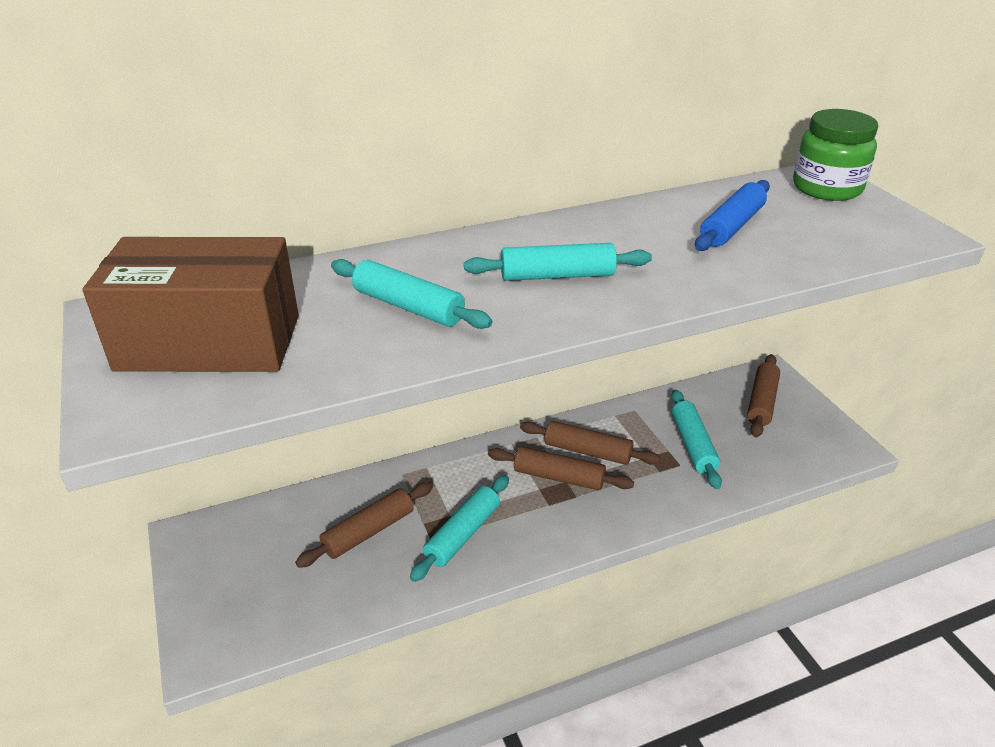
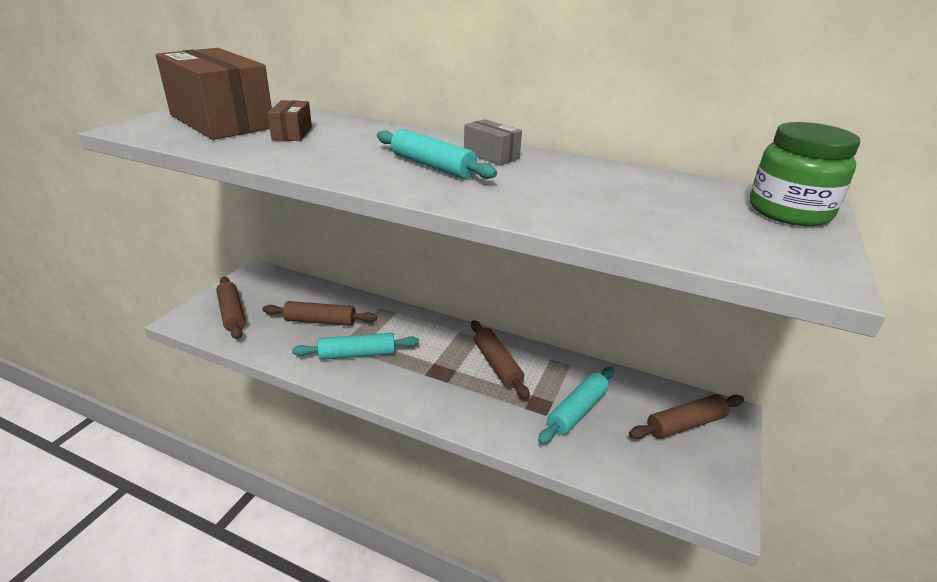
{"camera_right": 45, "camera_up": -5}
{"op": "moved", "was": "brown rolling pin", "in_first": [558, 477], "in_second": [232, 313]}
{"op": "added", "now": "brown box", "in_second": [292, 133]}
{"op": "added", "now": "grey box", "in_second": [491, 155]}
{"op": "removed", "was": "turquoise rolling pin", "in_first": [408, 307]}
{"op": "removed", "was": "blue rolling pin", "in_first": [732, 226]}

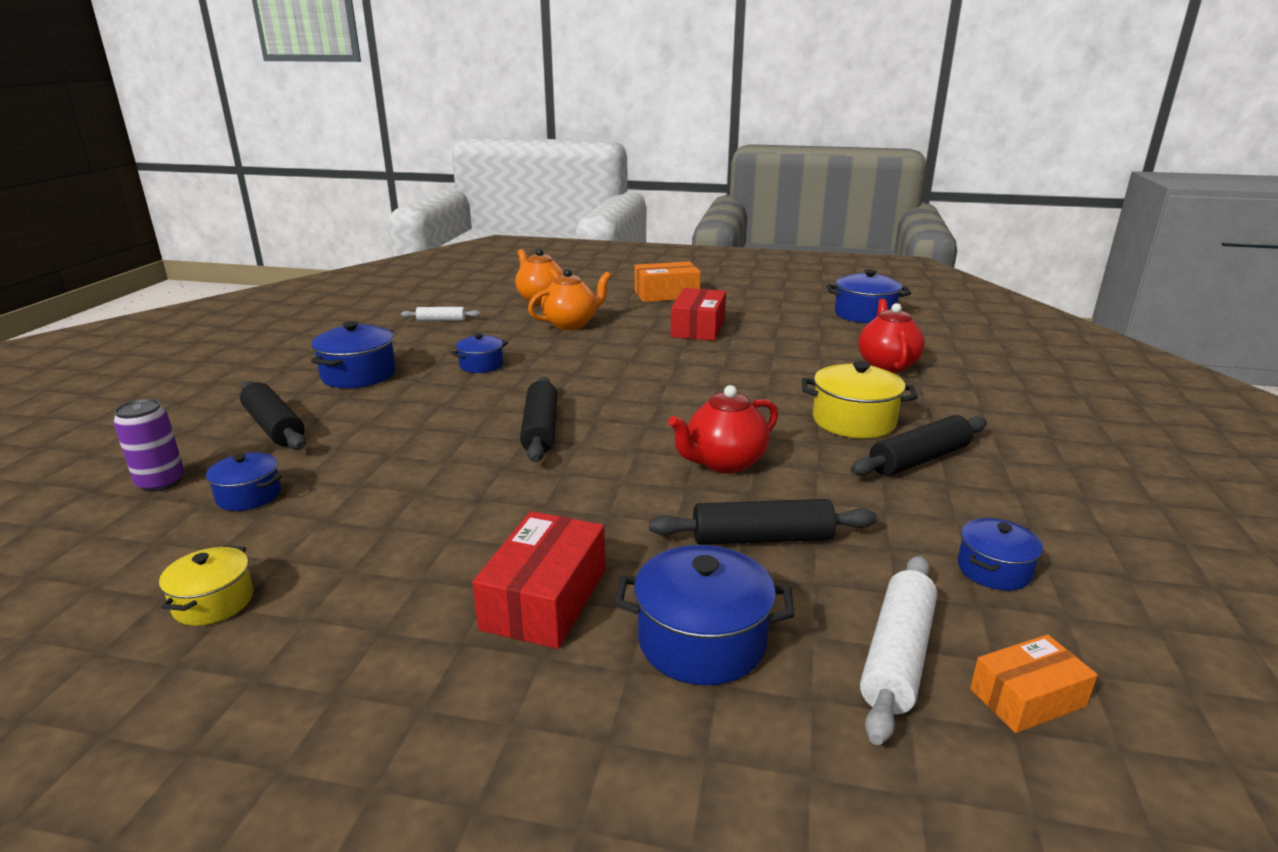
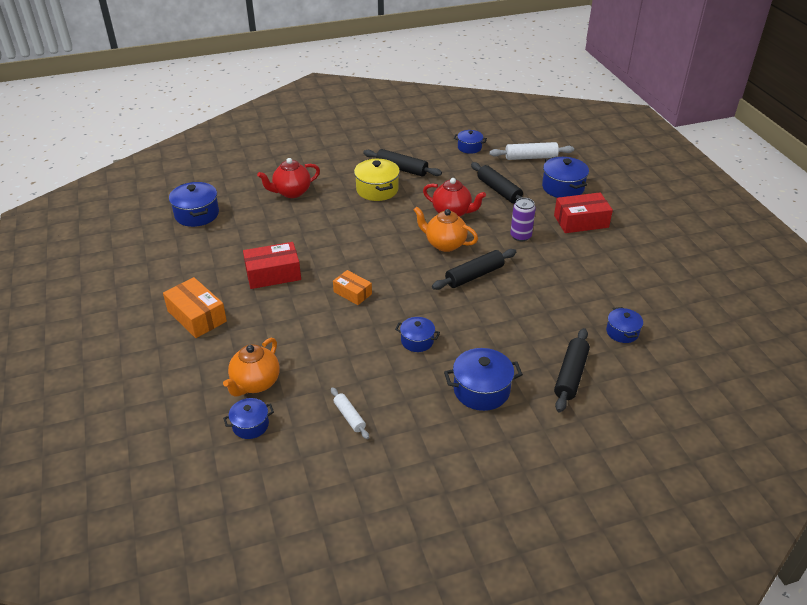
{"camera_right": -120, "camera_up": 15}
{"op": "added", "now": "blue pot", "in_second": [250, 425]}
{"op": "moved", "was": "orange box", "in_first": [1027, 697], "in_second": [352, 293]}
{"op": "moved", "was": "orange teapot", "in_first": [571, 324], "in_second": [444, 244]}
{"op": "moved", "was": "purple can", "in_first": [161, 482], "in_second": [520, 236]}
{"op": "removed", "was": "yellow pot", "in_first": [213, 602]}

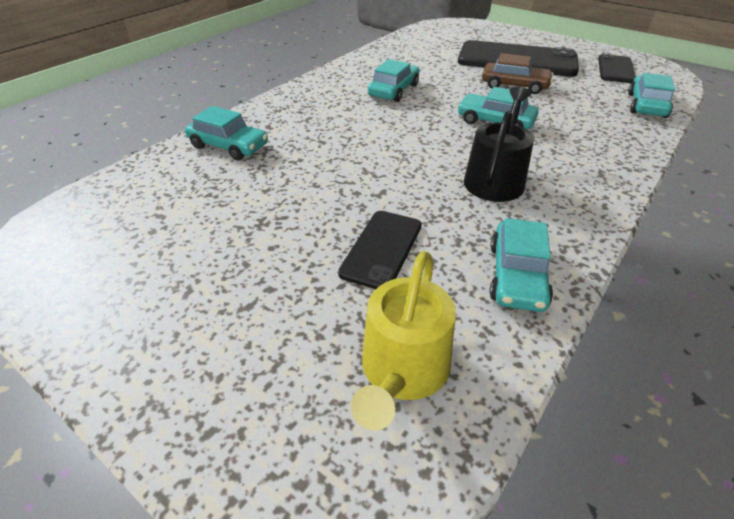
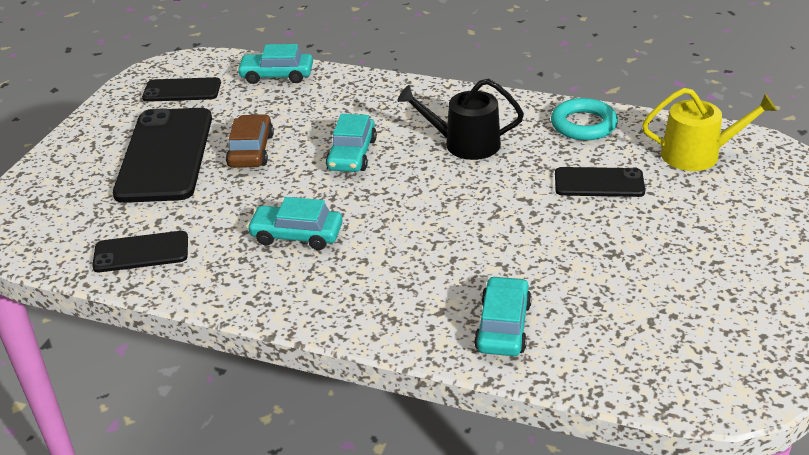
{"camera_right": -105, "camera_up": -5}
{"op": "added", "now": "black phone", "in_second": [141, 252]}
{"op": "replaced", "was": "turquoise car", "now": "turquoise ring", "in_first": [516, 275], "in_second": [583, 125]}

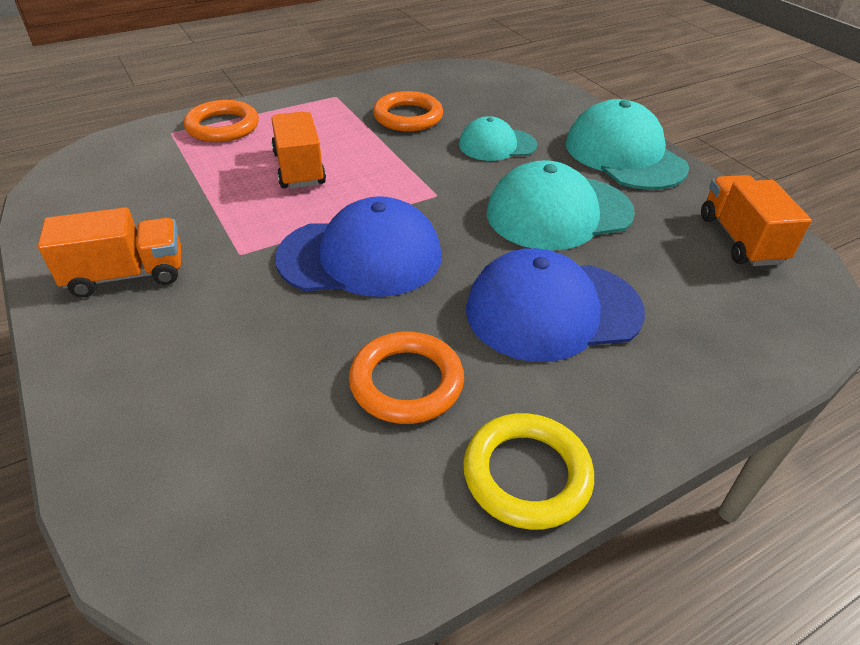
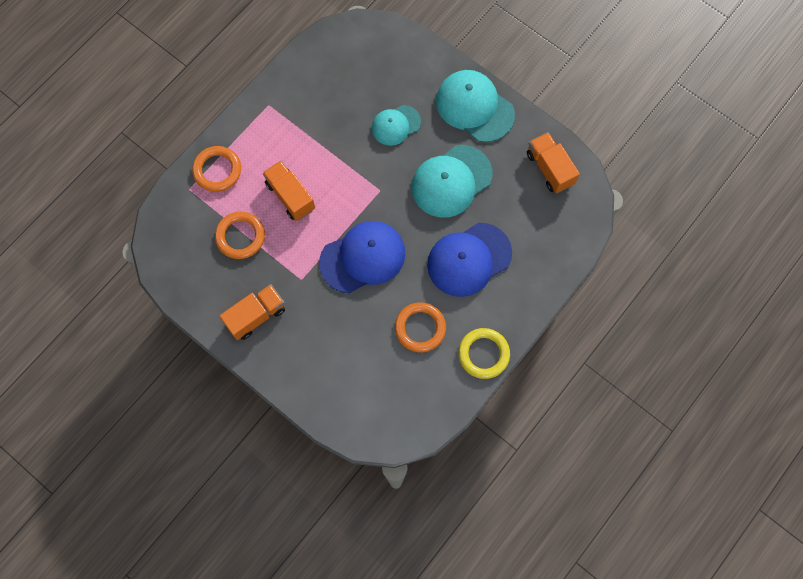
{"camera_right": -20, "camera_up": 30}
{"op": "moved", "was": "orange ring", "in_first": [408, 117], "in_second": [240, 236]}

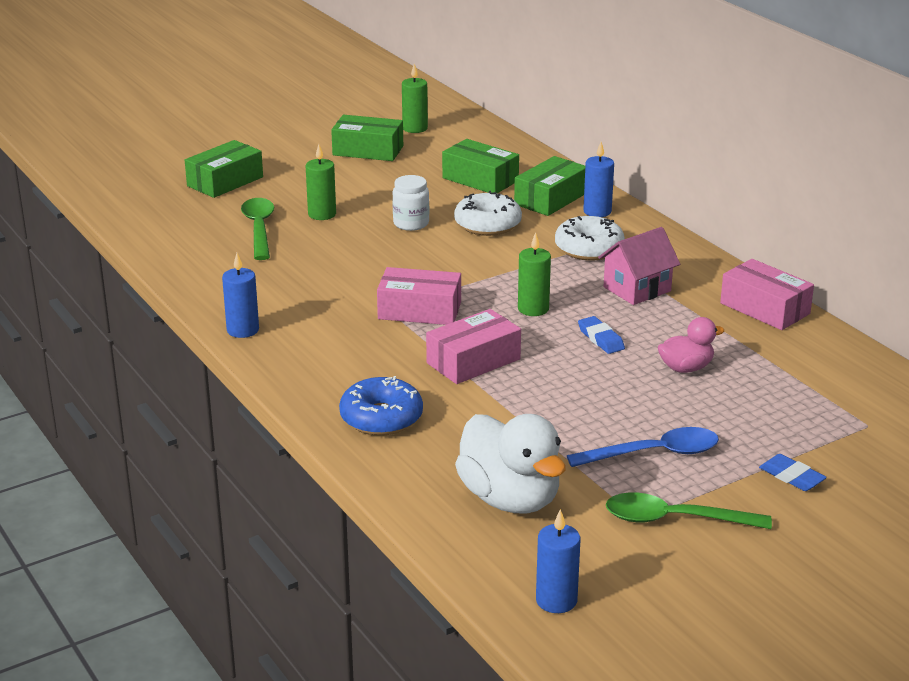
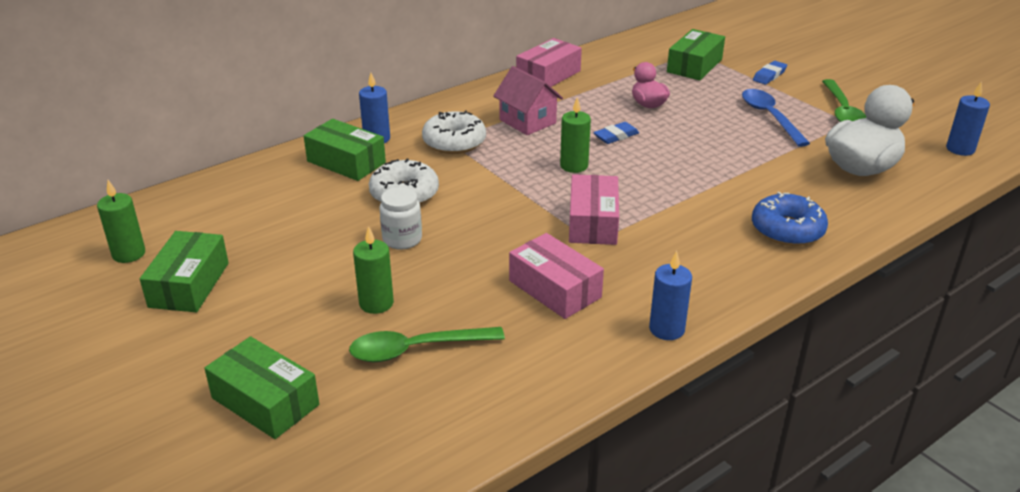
{"camera_right": -95, "camera_up": 5}
{"op": "moved", "was": "pink box", "in_first": [473, 361], "in_second": [555, 289]}
{"op": "moved", "was": "green box", "in_first": [480, 179], "in_second": [694, 66]}

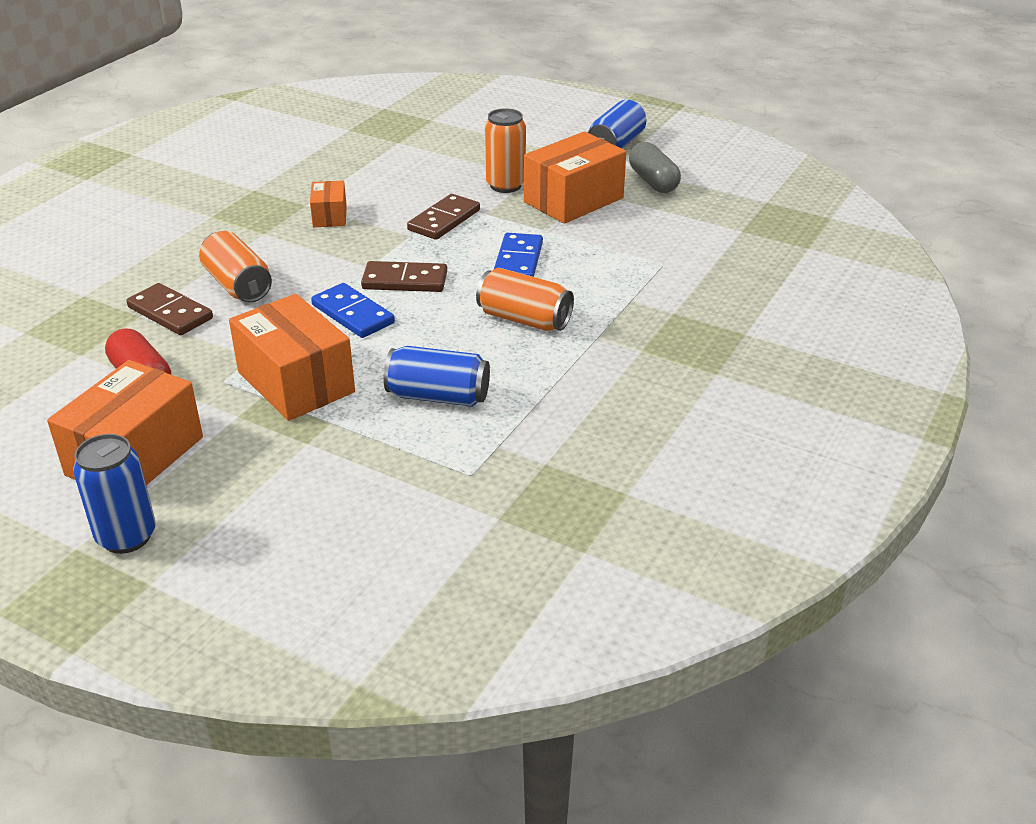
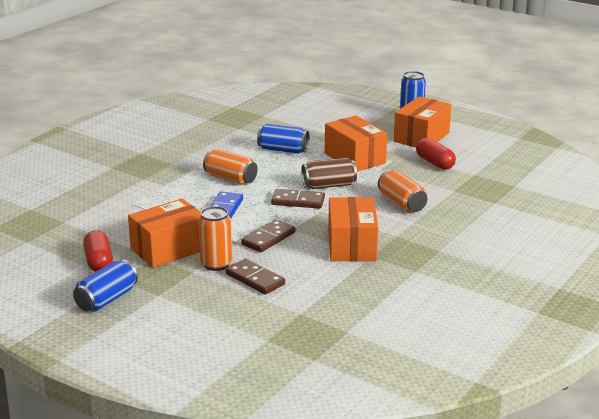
{"camera_right": -175, "camera_up": -10}
{"op": "recoloured", "was": "grey capsule", "now": "red capsule", "in_first": [653, 181], "in_second": [99, 262]}
{"op": "moved", "was": "brown domino", "in_first": [170, 313], "in_second": [255, 279]}
{"op": "replaced", "was": "blue domino", "now": "brown can", "in_first": [352, 314], "in_second": [328, 185]}
{"op": "resized", "was": "orange box", "in_first": [330, 216], "in_second": [351, 245], "ratio": 1.91}

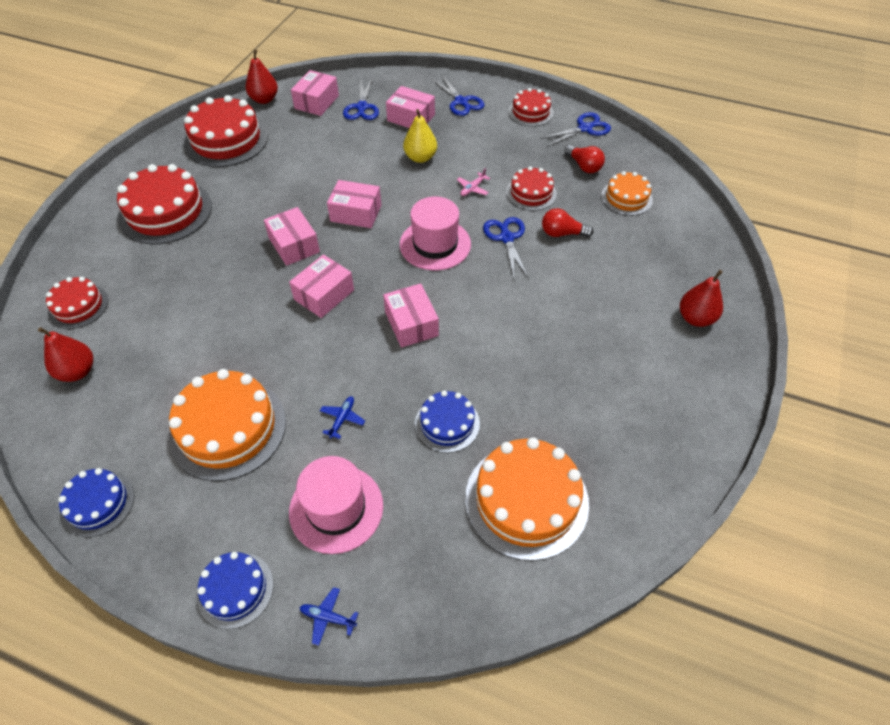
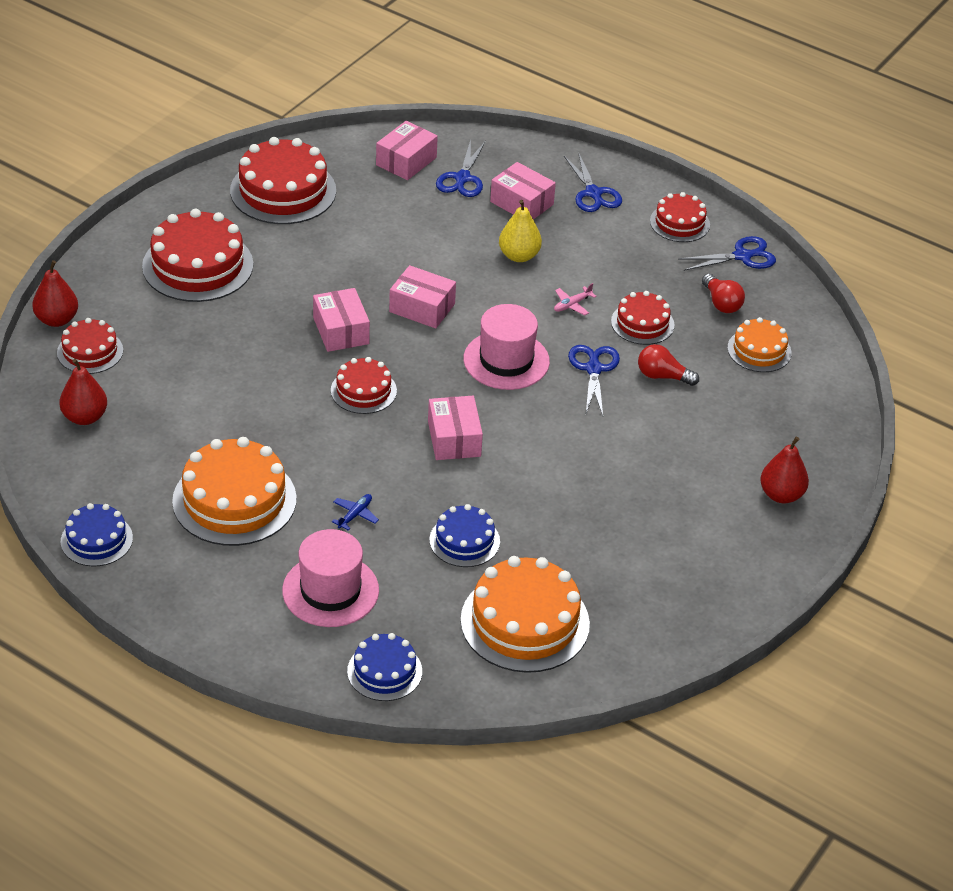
{"camera_right": 10, "camera_up": -10}
{"op": "moved", "was": "red pear", "in_first": [264, 99], "in_second": [57, 320]}
{"op": "replaced", "was": "pink box", "now": "red cake", "in_first": [324, 295], "in_second": [363, 391]}
{"op": "moved", "was": "blue cake", "in_first": [235, 589], "in_second": [384, 671]}
{"op": "removed", "was": "blue plane", "in_first": [328, 617]}

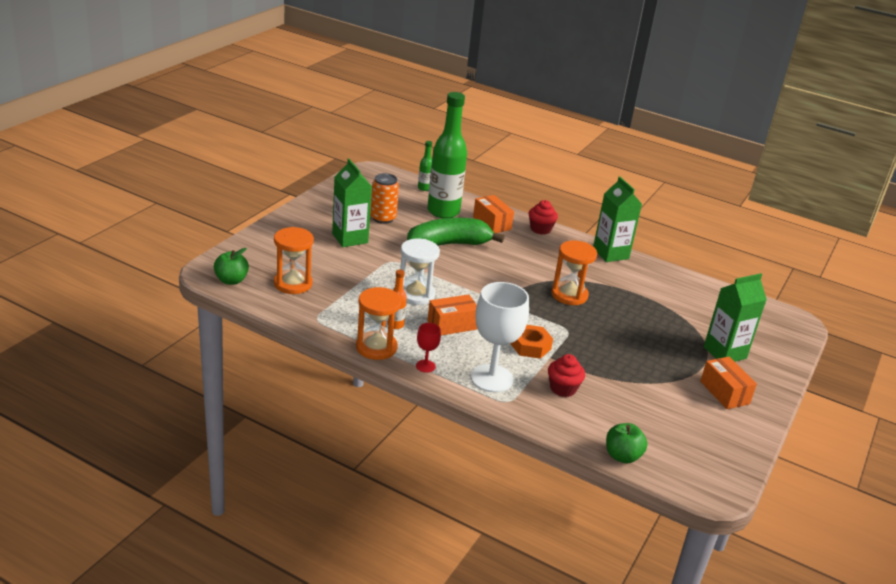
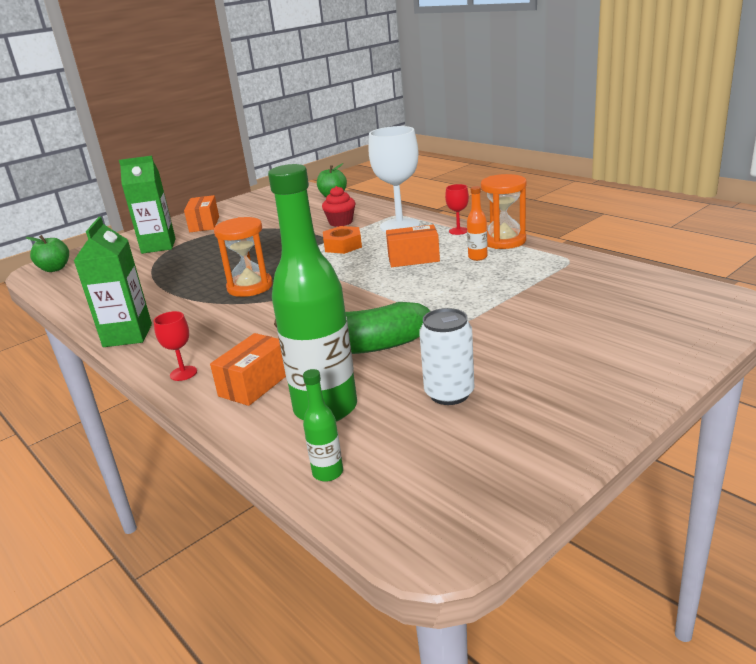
{"camera_right": -155, "camera_up": -5}
{"op": "moved", "was": "green apple", "in_first": [231, 280], "in_second": [55, 269]}
{"op": "replaced", "was": "red cupcake", "now": "red goblet", "in_first": [540, 229], "in_second": [183, 373]}
{"op": "turned", "was": "orange box", "in_first": [492, 223], "in_second": [255, 384], "clockwise": 45}
{"op": "recoloured", "was": "orange can", "now": "white can", "in_first": [383, 218], "in_second": [449, 393]}
{"op": "removed", "was": "orange hourglass", "in_first": [293, 284]}
{"op": "removed", "was": "green carton", "in_first": [350, 238]}
{"op": "removed", "was": "white hourglass", "in_first": [415, 294]}

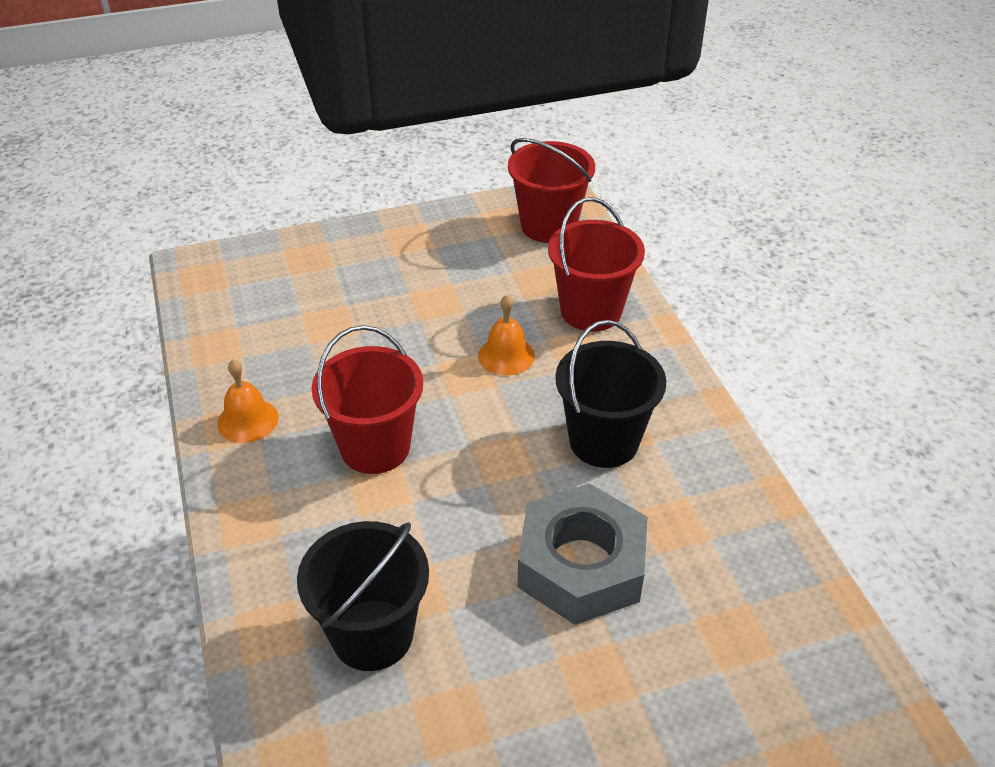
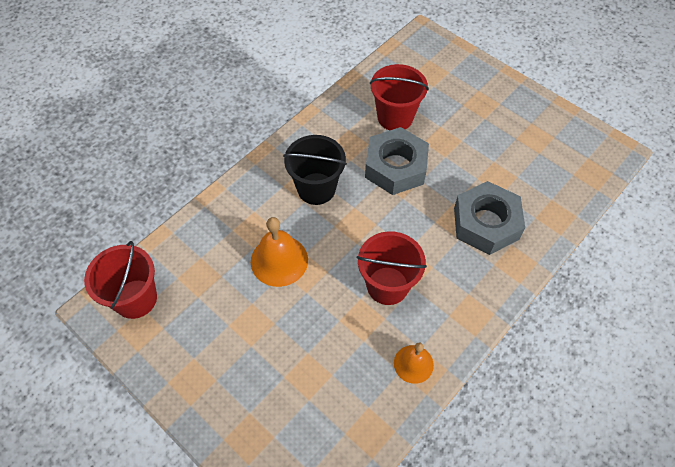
{"camera_right": -120, "camera_up": 15}
{"op": "resized", "was": "orange bell", "in_first": [506, 355], "in_second": [279, 260], "ratio": 1.58}
{"op": "moved", "was": "red bucket", "in_first": [591, 311], "in_second": [395, 117]}
{"op": "replaced", "was": "black bucket", "now": "grey nut", "in_first": [372, 634], "in_second": [486, 223]}

